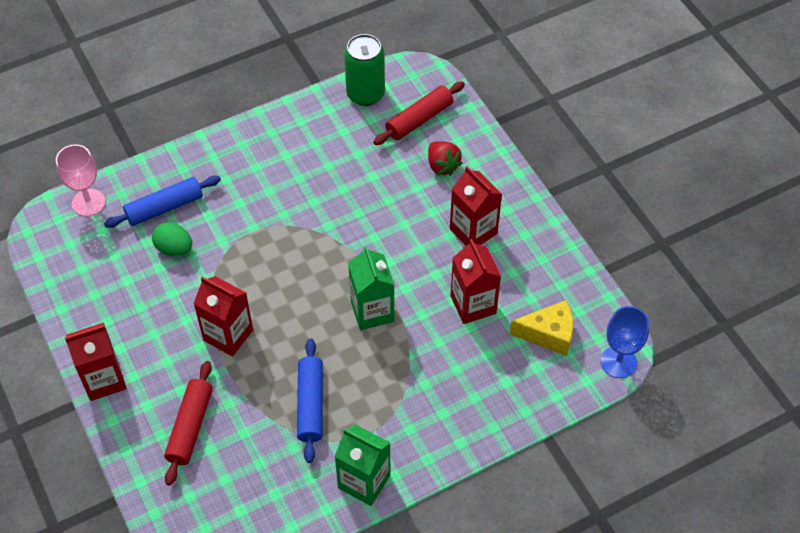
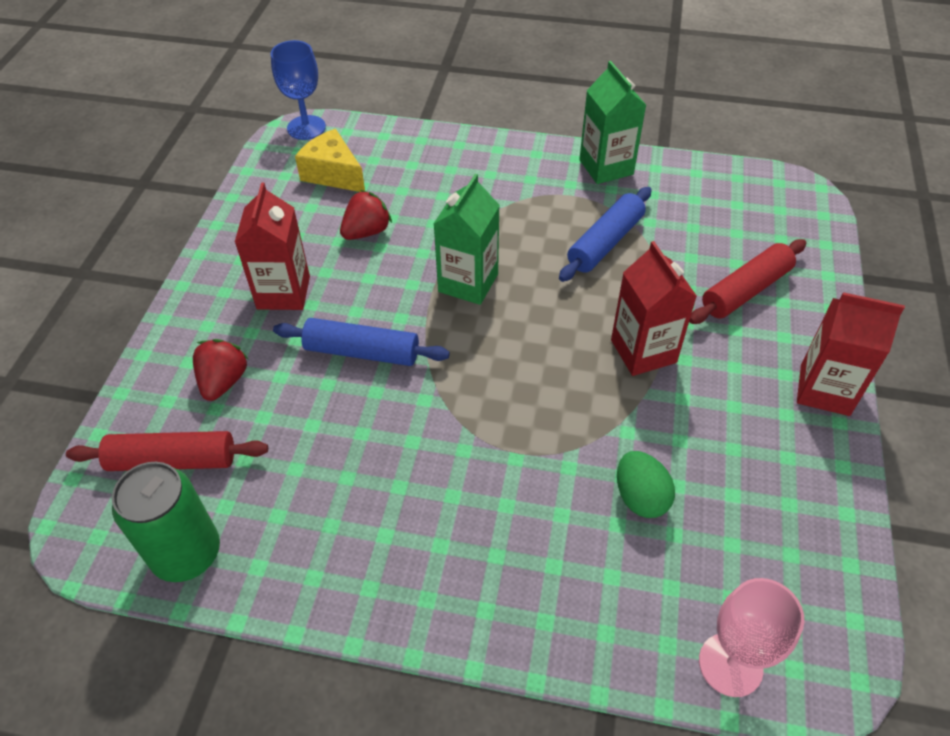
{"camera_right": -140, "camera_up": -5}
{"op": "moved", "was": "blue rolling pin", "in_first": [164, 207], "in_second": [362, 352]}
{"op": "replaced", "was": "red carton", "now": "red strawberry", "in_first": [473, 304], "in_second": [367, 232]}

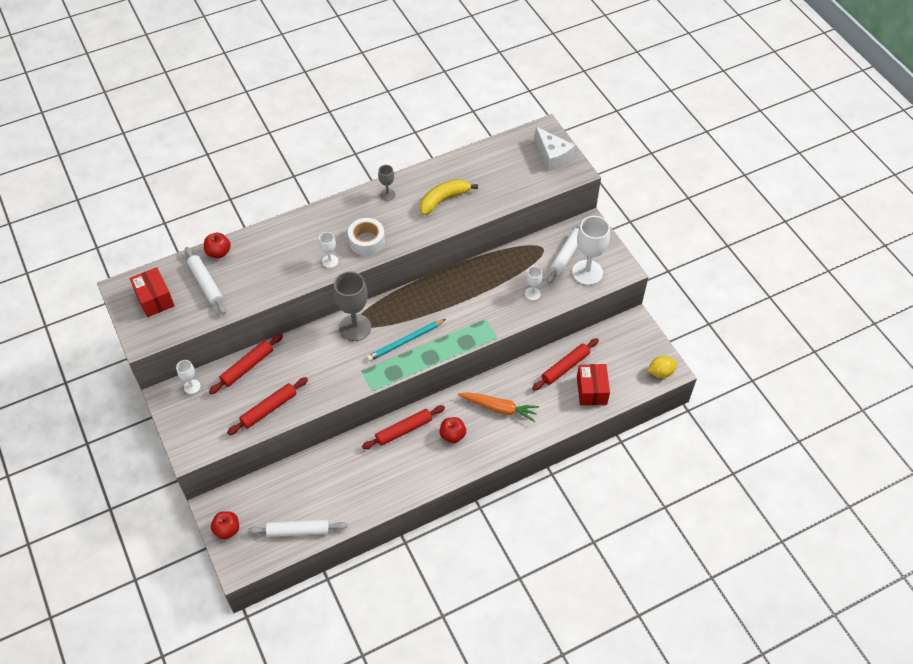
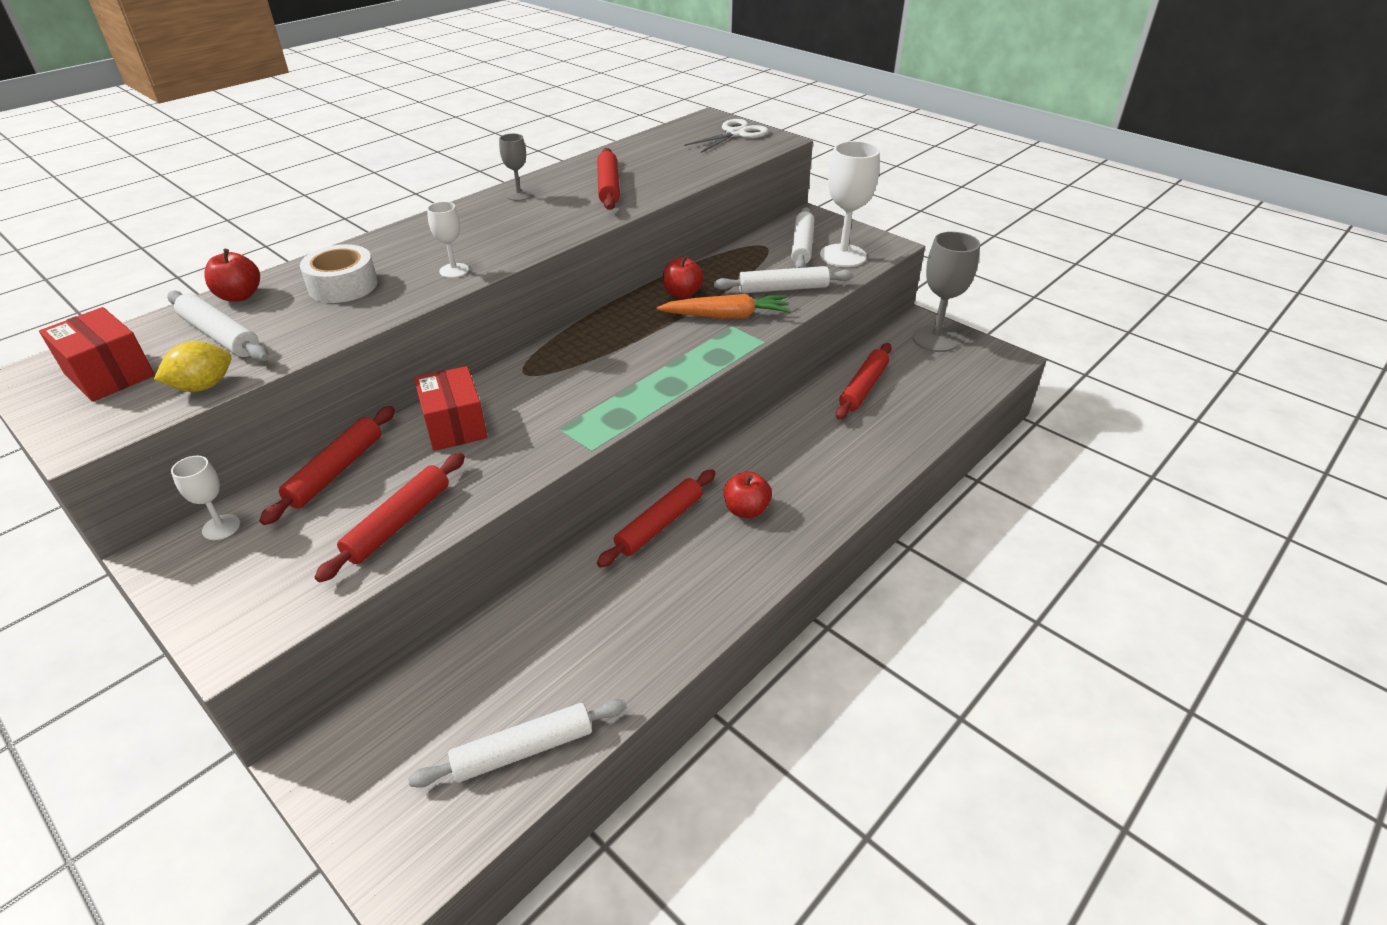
{"camera_right": -20, "camera_up": -15}
{"op": "moved", "was": "yellow lemon", "in_first": [660, 372], "in_second": [203, 386]}
{"op": "moved", "was": "white tape", "in_first": [367, 241], "in_second": [343, 285]}
{"op": "moved", "was": "red box", "in_first": [591, 390], "in_second": [455, 425]}
{"op": "replaced", "was": "yellow banana", "now": "red rolling pin", "in_first": [443, 199], "in_second": [608, 187]}
{"op": "moved", "was": "orange carrot", "in_first": [499, 408], "in_second": [726, 316]}
{"op": "moved", "was": "red apple", "in_first": [227, 530], "in_second": [682, 293]}
{"op": "replaced", "was": "white cheese", "now": "white scissors", "in_first": [552, 156], "in_second": [736, 134]}
{"op": "replaced", "was": "white goblet", "now": "white rolling pin", "in_first": [532, 294], "in_second": [783, 288]}
{"op": "moved", "was": "grey goblet", "in_first": [355, 327], "in_second": [935, 339]}
{"op": "removed", "was": "turquoise pencil", "in_first": [405, 341]}

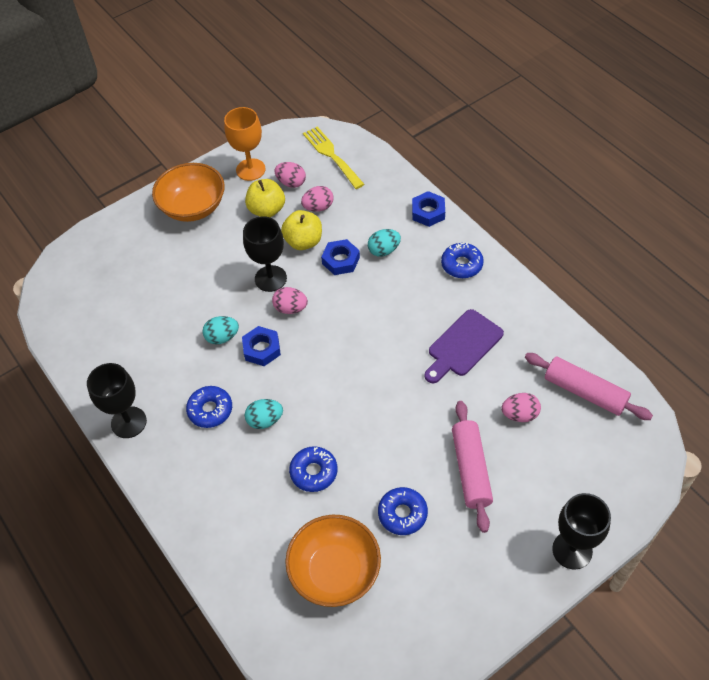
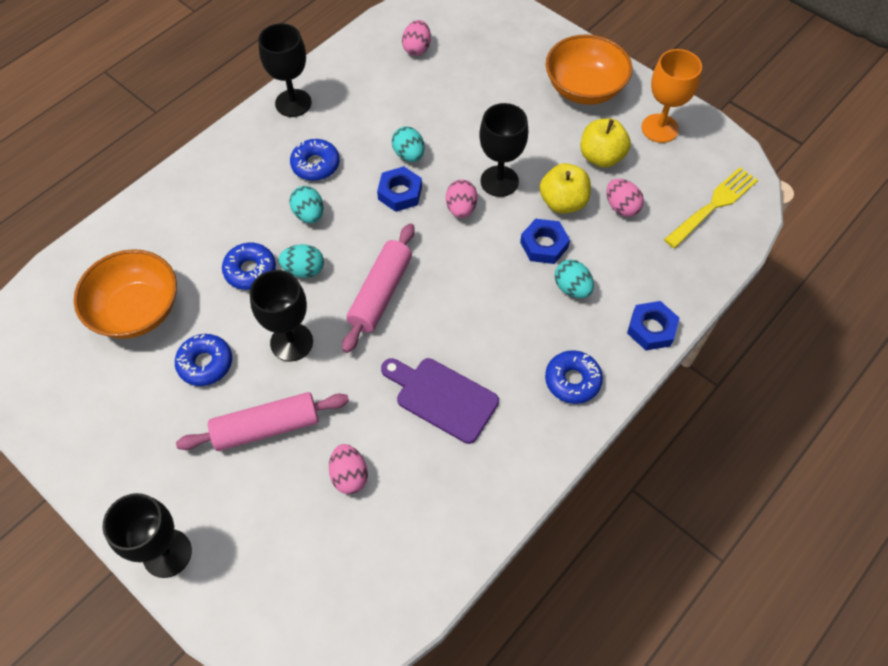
{"camera_right": 75, "camera_up": 5}
{"op": "added", "now": "black goblet", "in_second": [291, 342]}
{"op": "added", "now": "turquoise egg", "in_second": [304, 270]}
{"op": "moved", "was": "pink rolling pin", "in_first": [584, 392], "in_second": [380, 293]}
{"op": "moved", "was": "pink egg", "in_first": [291, 183], "in_second": [417, 48]}

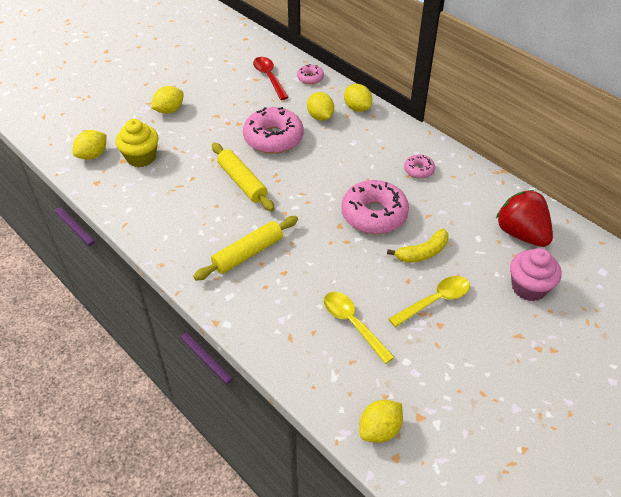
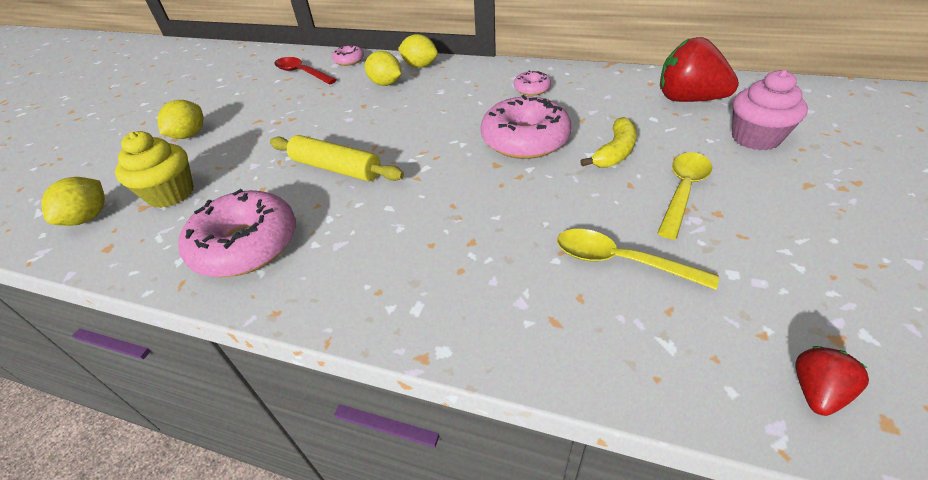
{"camera_right": -25, "camera_up": -5}
{"op": "moved", "was": "pink donut", "in_first": [273, 138], "in_second": [246, 245]}
{"op": "replaced", "was": "yellow lemon", "now": "red strawberry", "in_first": [379, 430], "in_second": [816, 391]}
{"op": "removed", "was": "yellow rolling pin", "in_first": [248, 253]}

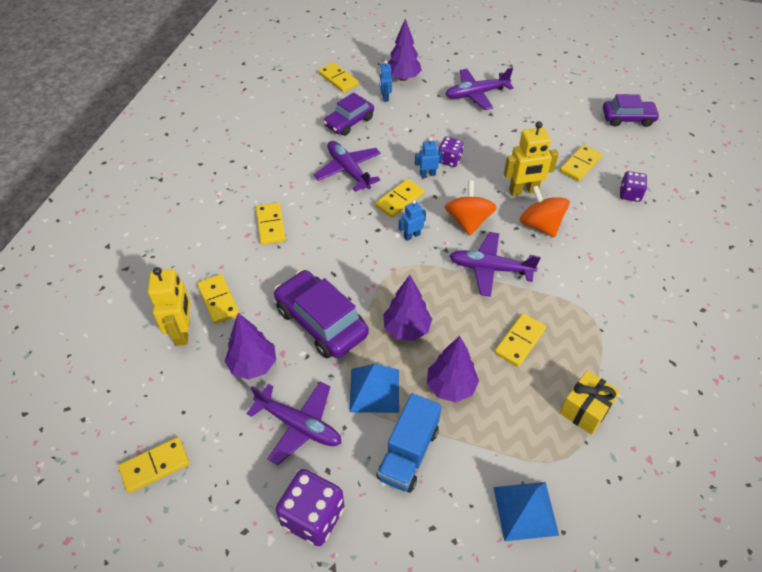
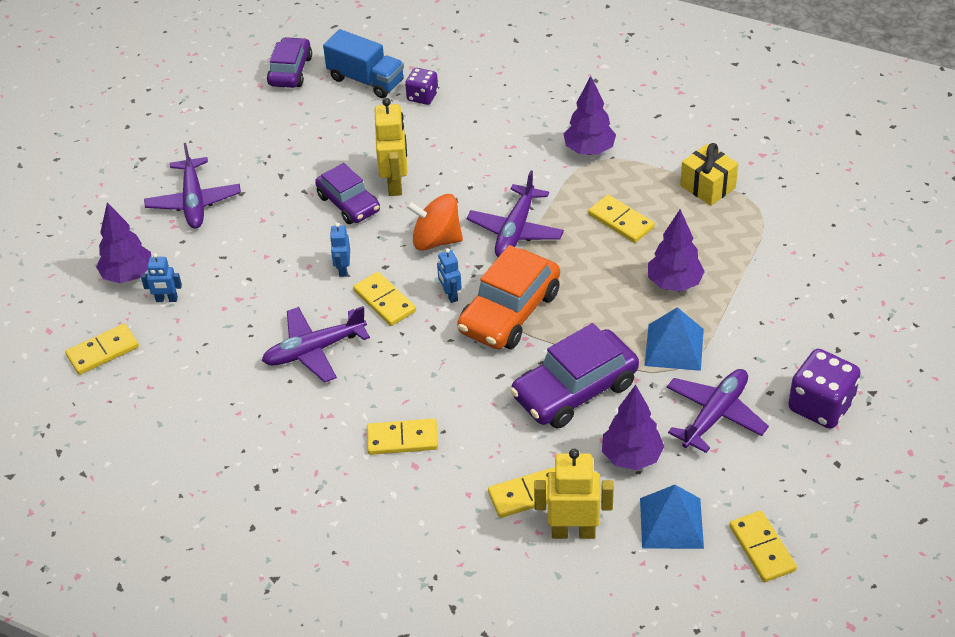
{"camera_right": -80, "camera_up": -5}
{"op": "moved", "was": "purple car", "in_first": [349, 122], "in_second": [348, 203]}
{"op": "moved", "was": "blue truck", "in_first": [408, 453], "in_second": [366, 80]}
{"op": "added", "now": "orange car", "in_second": [509, 312]}
{"op": "moved", "was": "purple tree", "in_first": [406, 329], "in_second": [589, 150]}
{"op": "moved", "was": "blue pyramid", "in_first": [525, 510], "in_second": [671, 523]}
{"op": "removed", "was": "purple dice", "in_first": [449, 160]}
{"op": "removed", "was": "orange spinning top", "in_first": [540, 225]}
{"op": "removed", "was": "yellow domino", "in_first": [580, 164]}

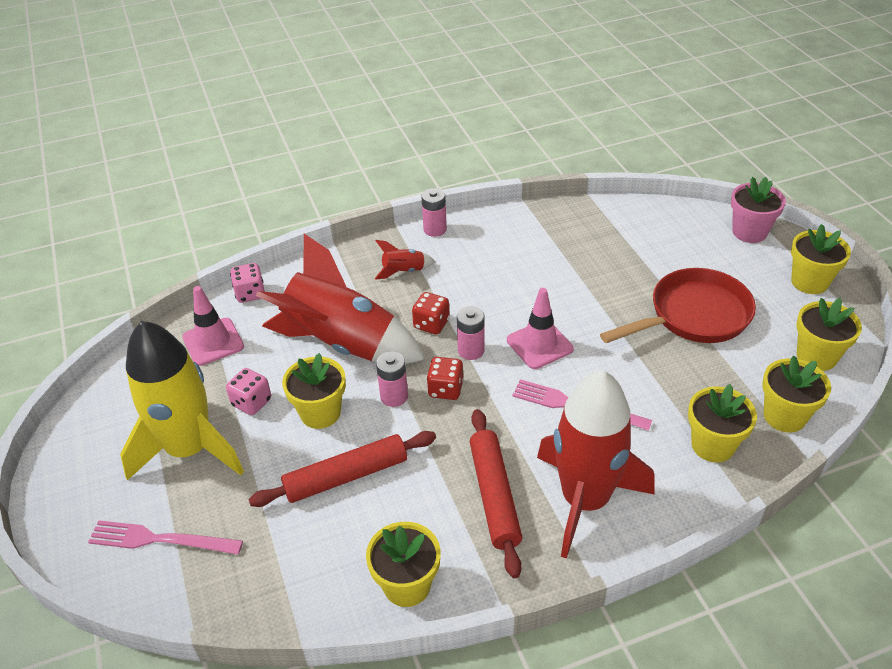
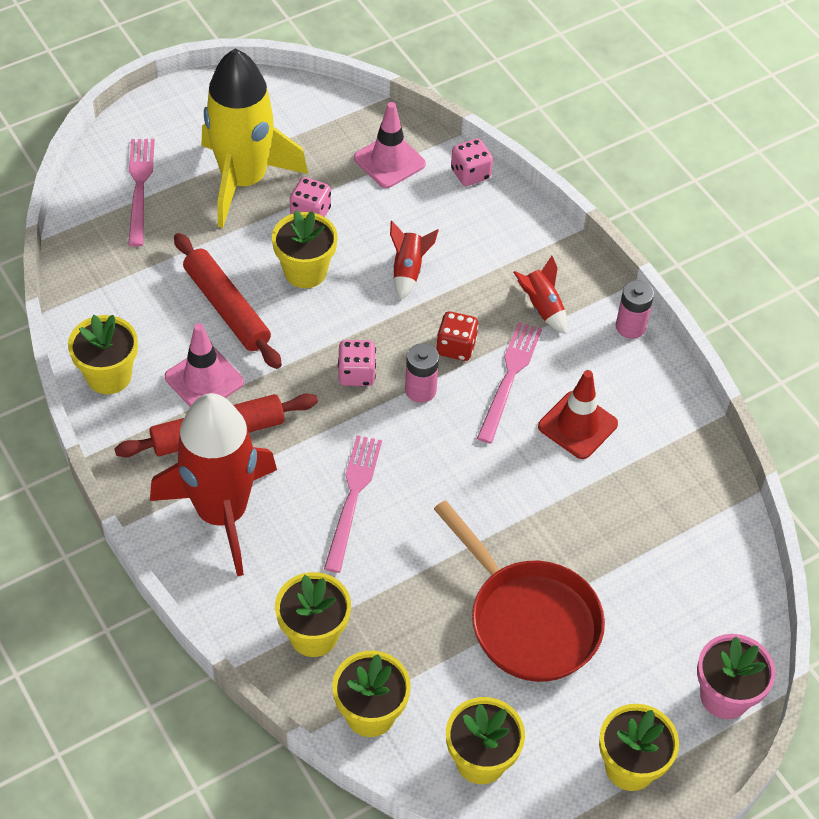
{"camera_right": 75, "camera_up": 10}
{"op": "moved", "was": "pink traffic cone", "in_first": [539, 344], "in_second": [204, 380]}
{"op": "recoloured", "was": "red dice", "now": "pink dice", "in_first": [445, 389], "in_second": [356, 374]}
{"op": "resized", "was": "red rocket", "in_first": [342, 344], "in_second": [408, 270], "ratio": 0.4}
{"op": "added", "now": "pink fork", "in_second": [509, 377]}
{"op": "added", "now": "red traffic cone", "in_second": [577, 425]}
{"op": "removed", "was": "pink battery", "in_first": [394, 396]}

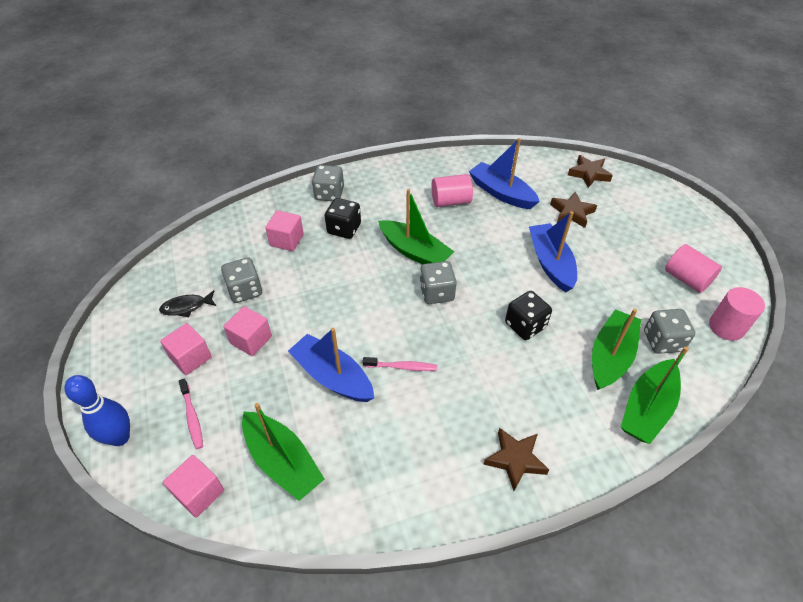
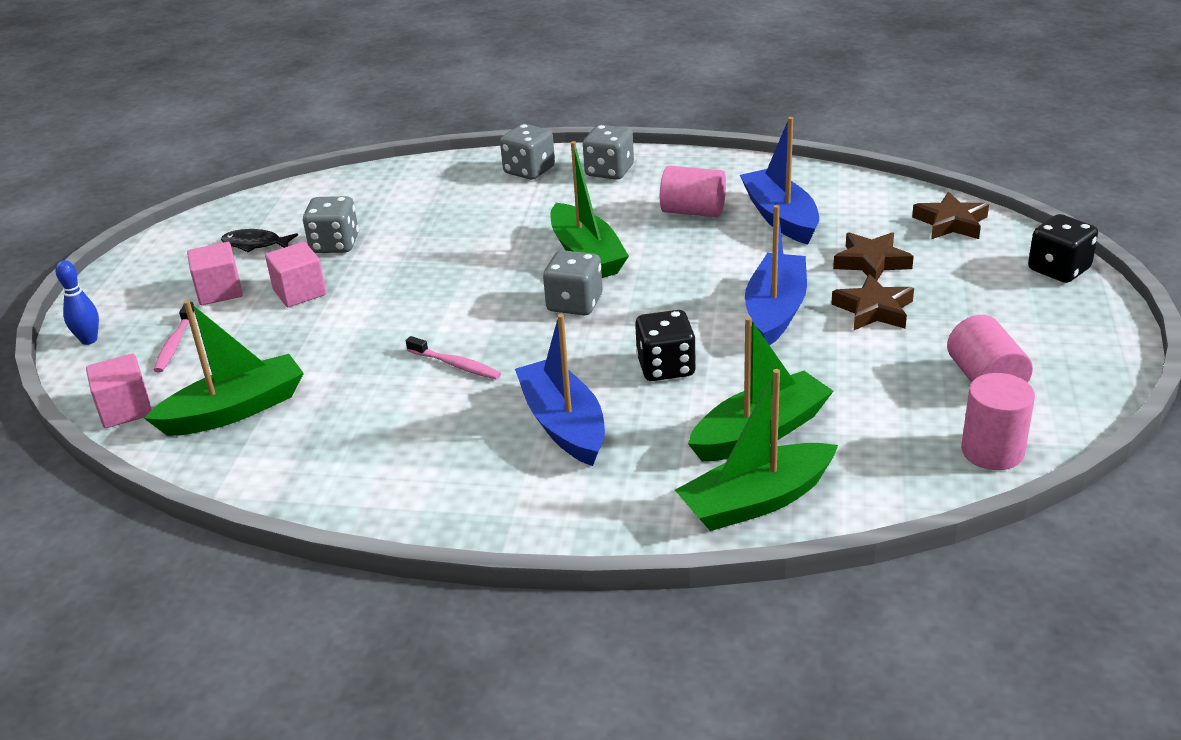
{"camera_right": 30, "camera_up": -15}
{"op": "resized", "was": "blue bowling pin", "in_first": [120, 437], "in_second": [89, 340], "ratio": 0.65}
{"op": "turned", "was": "green boat", "in_first": [283, 461], "in_second": [235, 410], "clockwise": -105}
{"op": "moved", "was": "blue boat", "in_first": [332, 376], "in_second": [563, 424]}
{"op": "moved", "was": "grey dice", "in_first": [662, 341], "in_second": [609, 171]}
{"op": "moved", "was": "brown star", "in_first": [515, 460], "in_second": [874, 310]}
{"op": "moved", "was": "black dice", "in_first": [344, 229], "in_second": [1058, 269]}
{"op": "removed", "was": "pink cube", "in_first": [287, 240]}

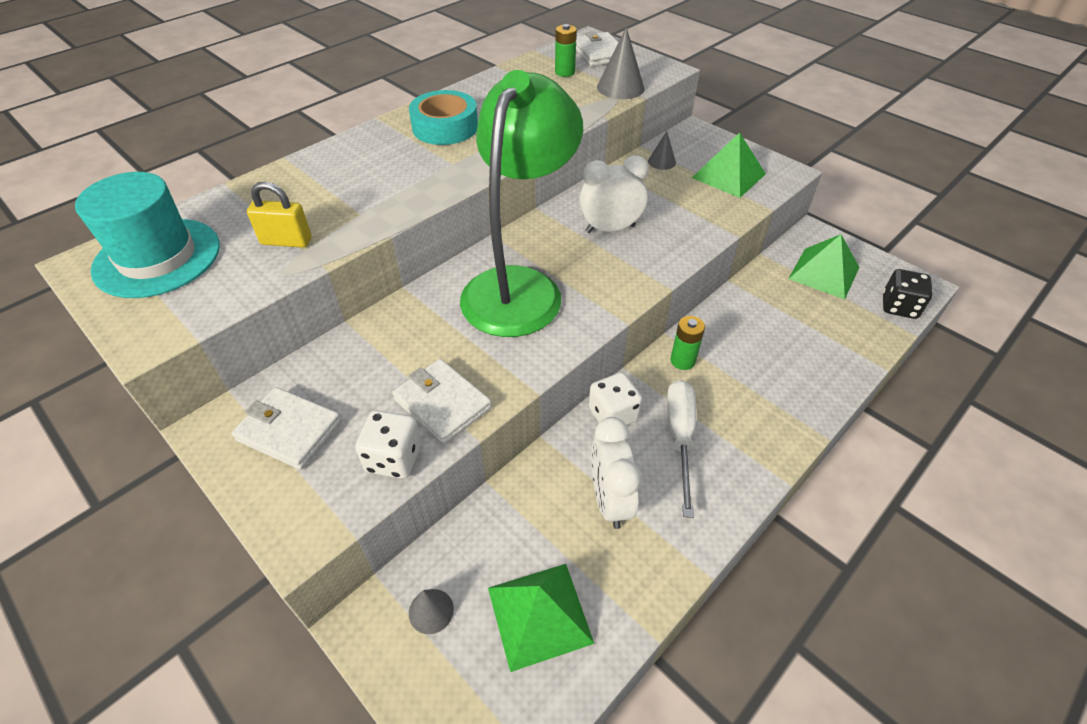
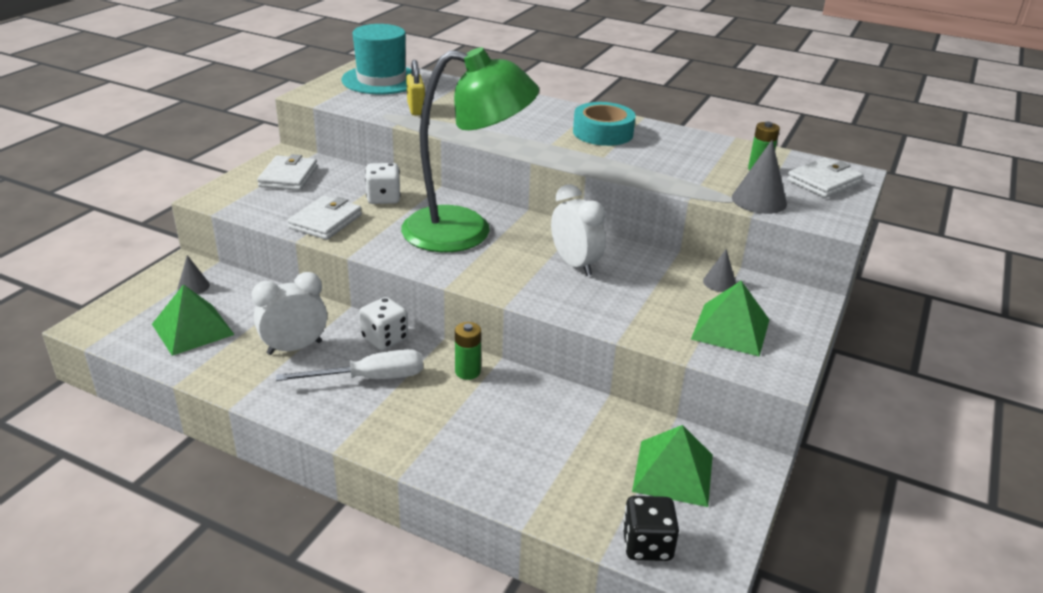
{"camera_right": 70, "camera_up": -15}
{"op": "moved", "was": "white dice", "in_first": [394, 458], "in_second": [383, 198]}

